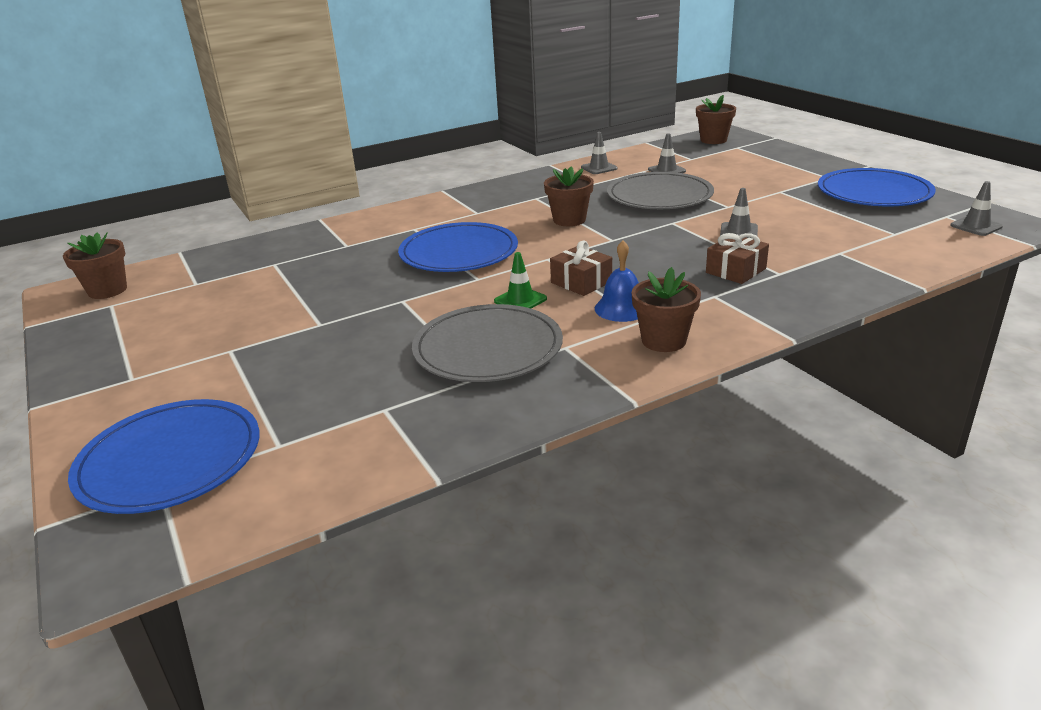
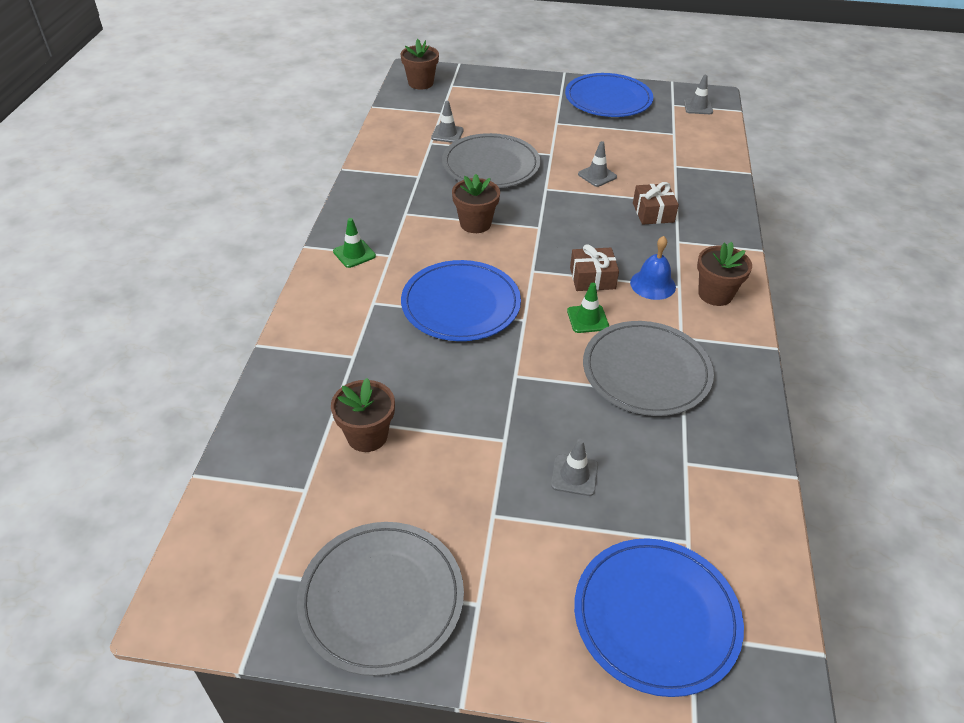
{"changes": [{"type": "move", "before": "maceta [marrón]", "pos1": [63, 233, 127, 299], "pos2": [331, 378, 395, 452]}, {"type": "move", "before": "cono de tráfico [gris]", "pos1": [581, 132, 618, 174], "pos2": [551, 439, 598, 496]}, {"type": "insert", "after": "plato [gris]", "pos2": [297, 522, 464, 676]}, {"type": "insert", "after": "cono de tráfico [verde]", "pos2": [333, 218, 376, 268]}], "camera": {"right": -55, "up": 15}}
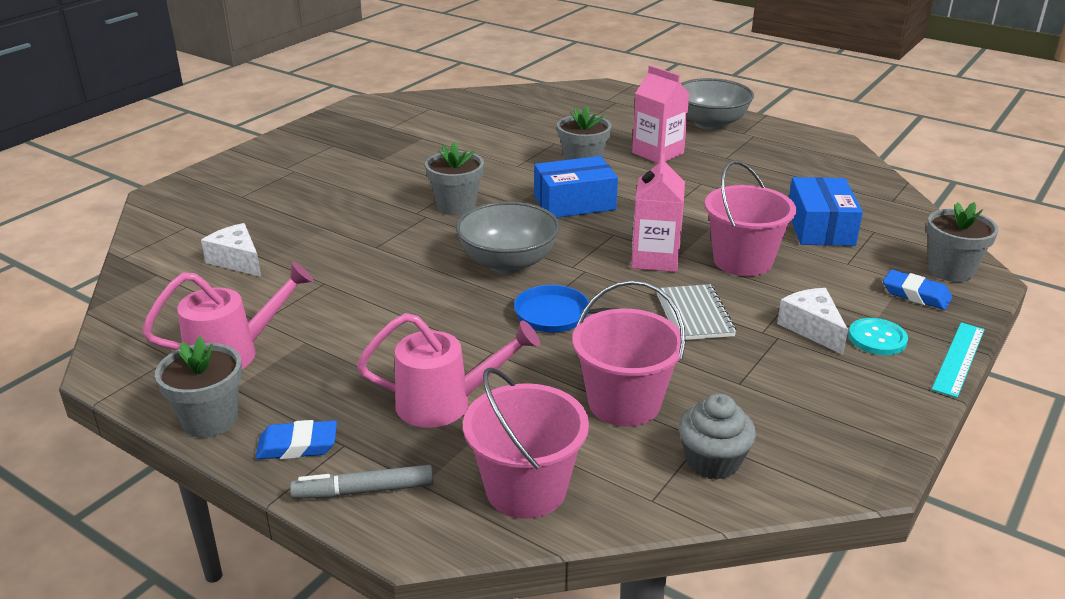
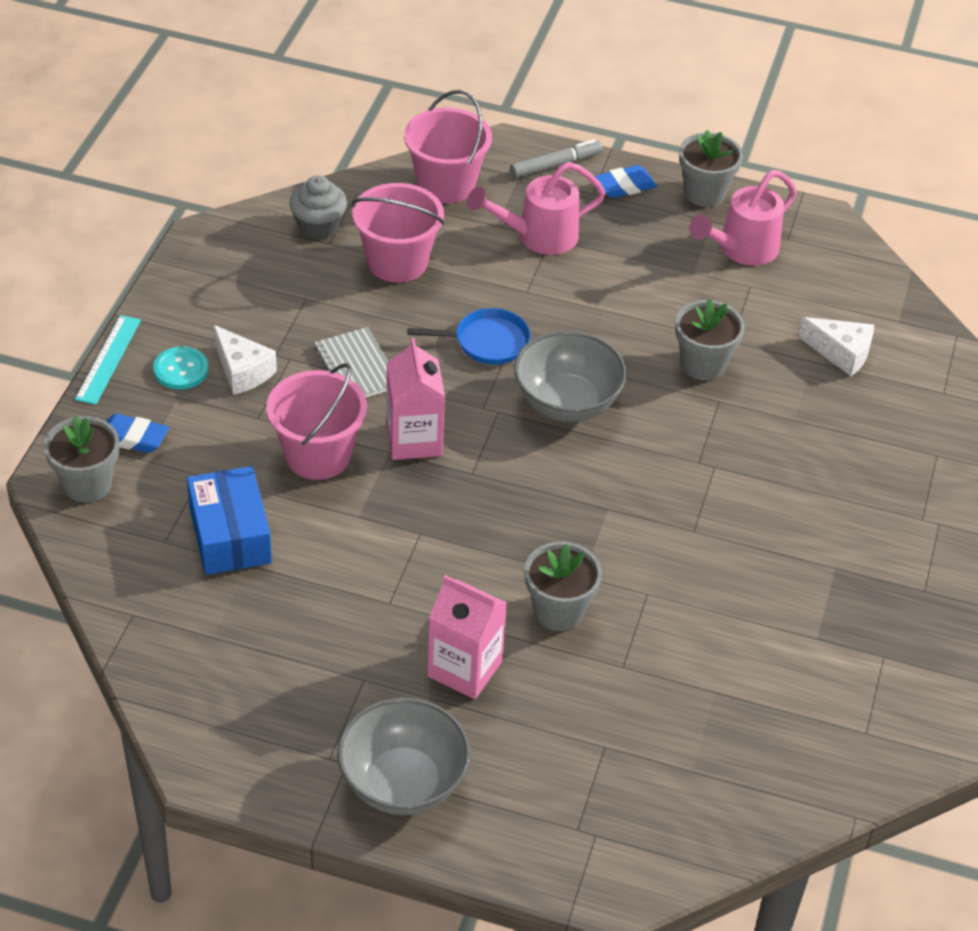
{"changes": [{"type": "move", "before": "maceta [gris]", "pos1": [425, 142, 484, 215], "pos2": [675, 299, 745, 381]}, {"type": "delete", "before": "caja [azul]", "pos1": [534, 156, 618, 218]}], "camera": {"right": 160, "up": 15}}
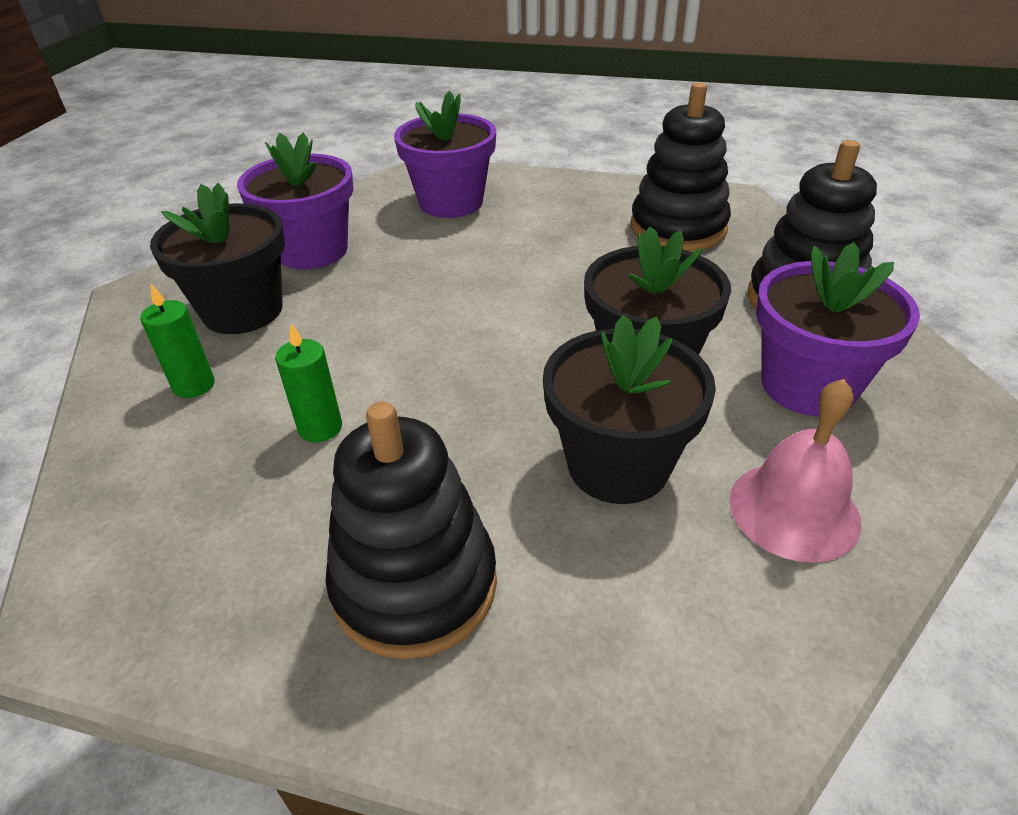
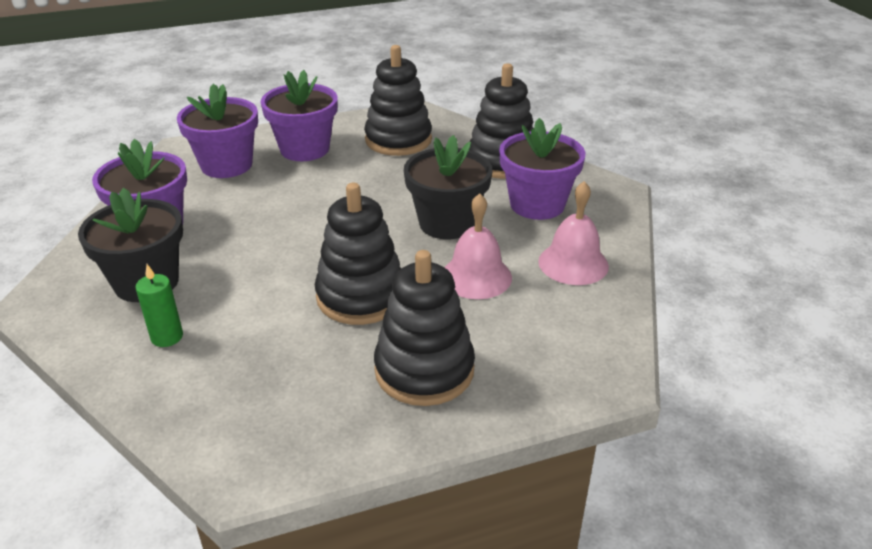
{"changes": [{"type": "delete", "before": "vela [verde]", "pos1": [275, 324, 342, 443]}, {"type": "replace", "before": "maceta [negro]", "after": "campana [rosa]", "pos1": [543, 315, 716, 504], "pos2": [444, 193, 512, 299]}, {"type": "insert", "after": "maceta [morado]", "pos2": [260, 70, 338, 161]}, {"type": "insert", "after": "juguete apilable [negro]", "pos2": [315, 183, 401, 325]}], "camera": {"right": -35, "up": -5}}
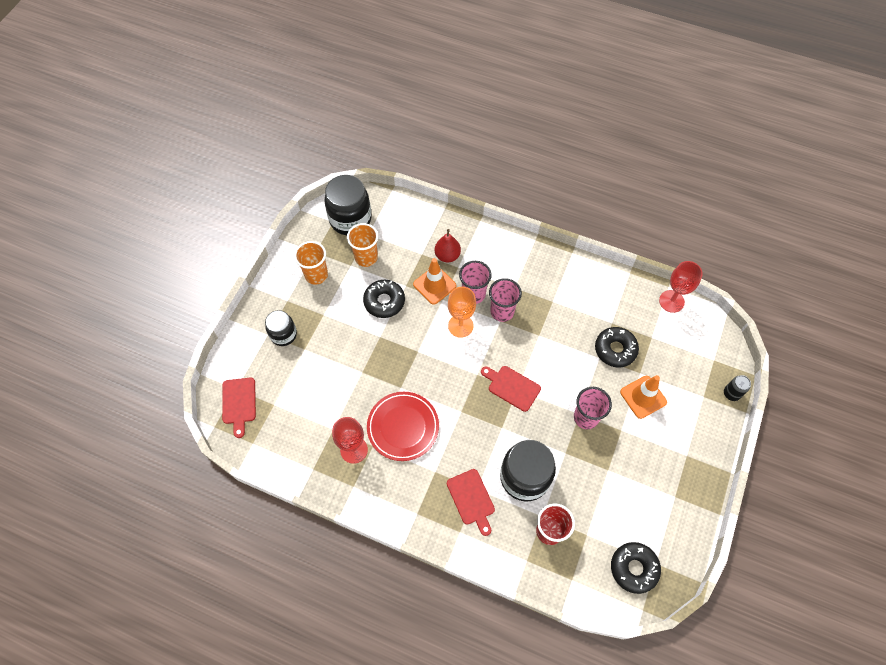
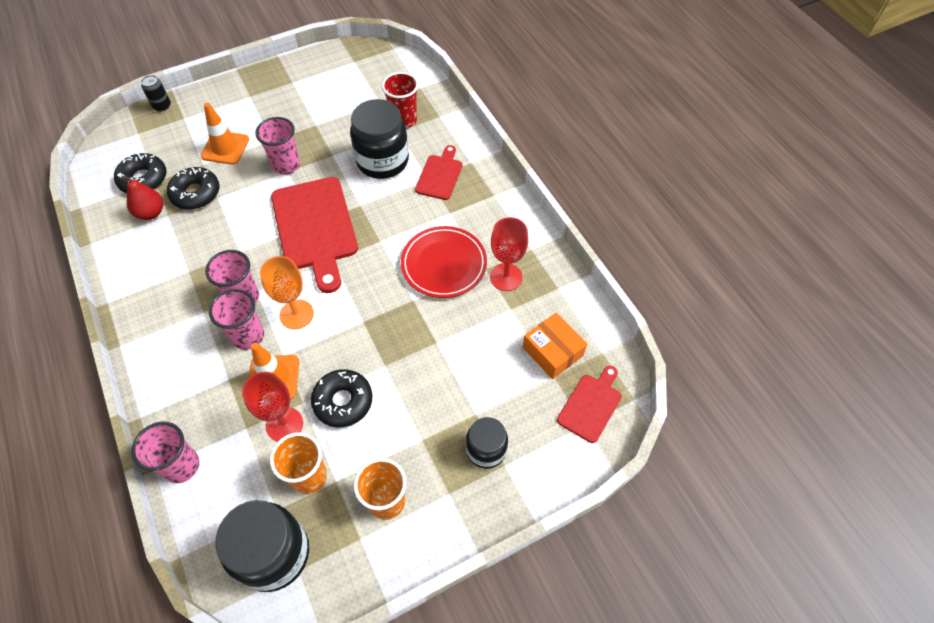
{"changes": [{"type": "move", "before": "pera [rojo]", "pos1": [435, 229, 461, 262], "pos2": [123, 175, 163, 220]}, {"type": "resize", "before": "tabla de cortar [rojo]", "pos1": [481, 366, 541, 412], "pos2": [271, 177, 358, 293], "scale": 1.89}, {"type": "move", "before": "rosquilla [negro]", "pos1": [611, 542, 661, 594], "pos2": [114, 153, 167, 193]}, {"type": "move", "before": "copa [rojo]", "pos1": [659, 261, 703, 313], "pos2": [242, 372, 303, 442]}, {"type": "insert", "after": "vaso [rosa]", "pos2": [132, 422, 199, 483]}, {"type": "insert", "after": "caja [naranja]", "pos2": [523, 313, 587, 379]}], "camera": {"right": -140, "up": -5}}
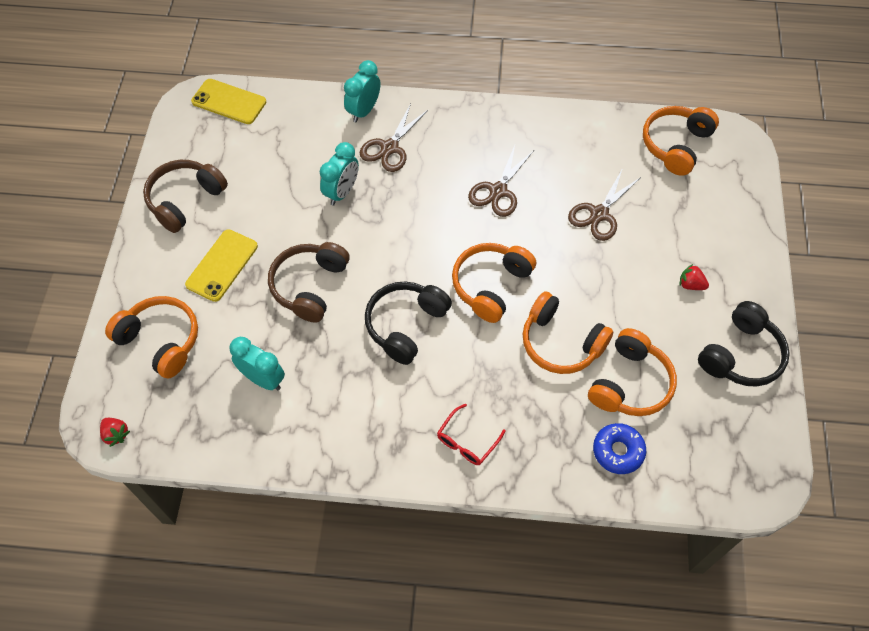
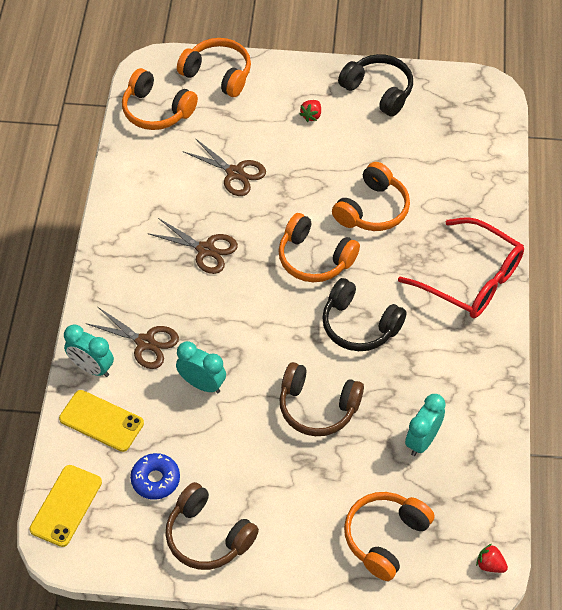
{"changes": [{"type": "rotate", "before": "fresa [rojo]", "pos1": [100, 418, 130, 447], "pos2": [476, 544, 508, 573], "turn": -105}, {"type": "move", "before": "móvil [amarillo]", "pos1": [185, 229, 258, 302], "pos2": [59, 390, 144, 452]}, {"type": "resize", "before": "gafas [rojo]", "pos1": [437, 404, 506, 465], "pos2": [398, 217, 524, 318], "scale": 2.13}, {"type": "move", "before": "auriculares [naranja]", "pos1": [588, 328, 677, 416], "pos2": [177, 38, 251, 97]}, {"type": "move", "before": "rosquilla [azul]", "pos1": [593, 423, 646, 474], "pos2": [130, 453, 180, 500]}], "camera": {"right": -90, "up": -5}}
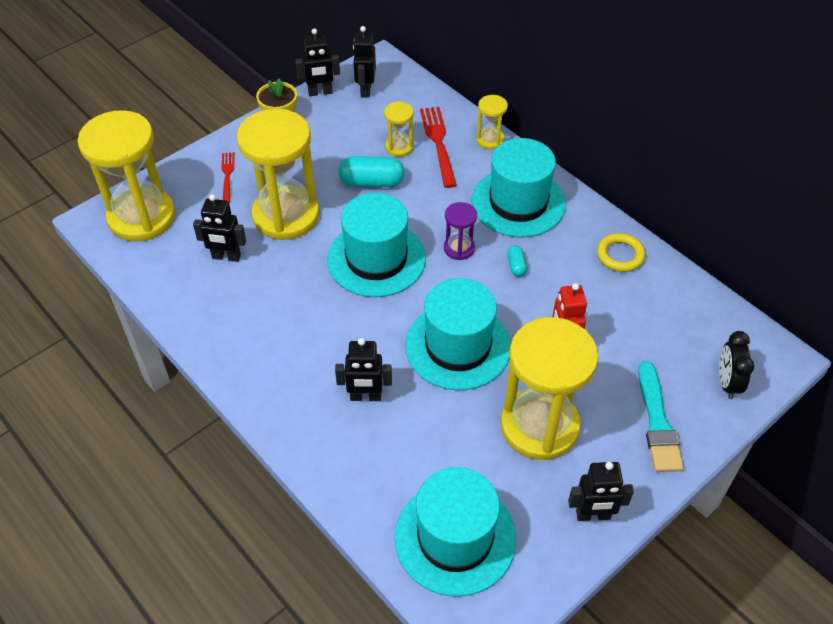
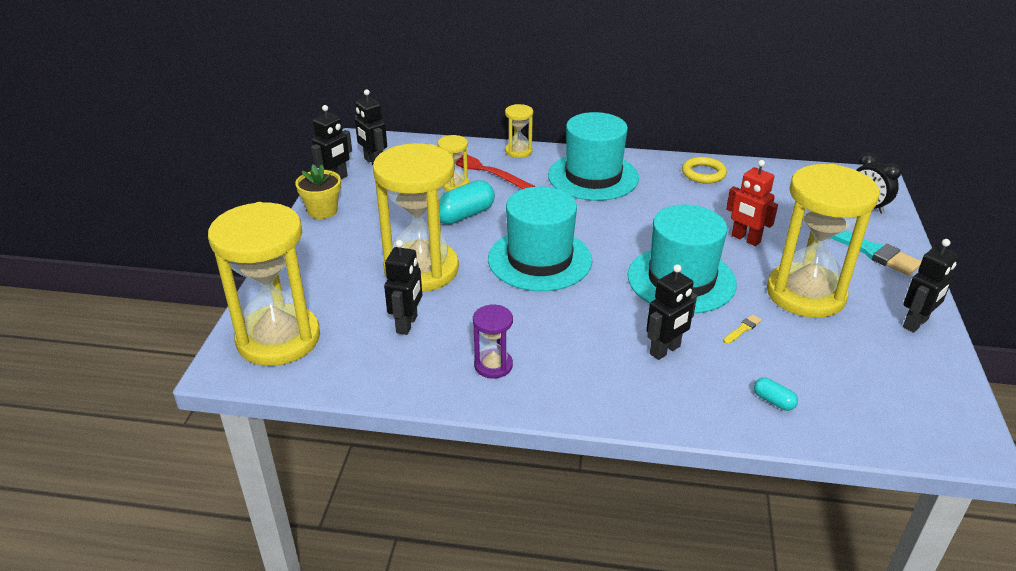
{"changes": [{"type": "rotate", "before": "robot [negro]", "pos1": [193, 194, 246, 262], "pos2": [384, 240, 422, 335], "turn": -45}, {"type": "delete", "before": "tenedor [rojo]", "pos1": [221, 152, 235, 203]}, {"type": "delete", "before": "sombrero [turquesa]", "pos1": [394, 467, 516, 597]}, {"type": "move", "before": "reloj de arena [morado]", "pos1": [444, 202, 477, 260], "pos2": [473, 305, 513, 378]}, {"type": "move", "before": "cápsula [turquesa]", "pos1": [507, 246, 527, 277], "pos2": [754, 377, 798, 411]}, {"type": "insert", "after": "pincel [amarillo]", "pos2": [723, 314, 762, 344]}], "camera": {"right": -40, "up": -15}}
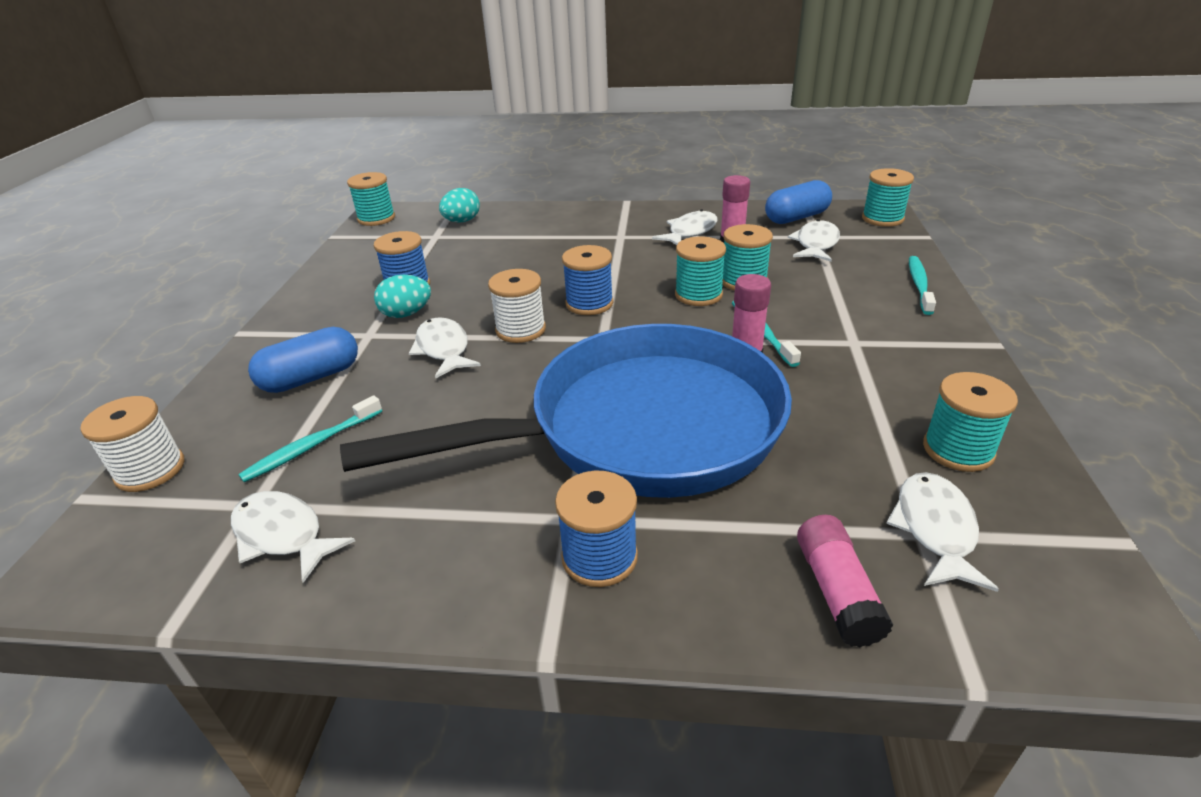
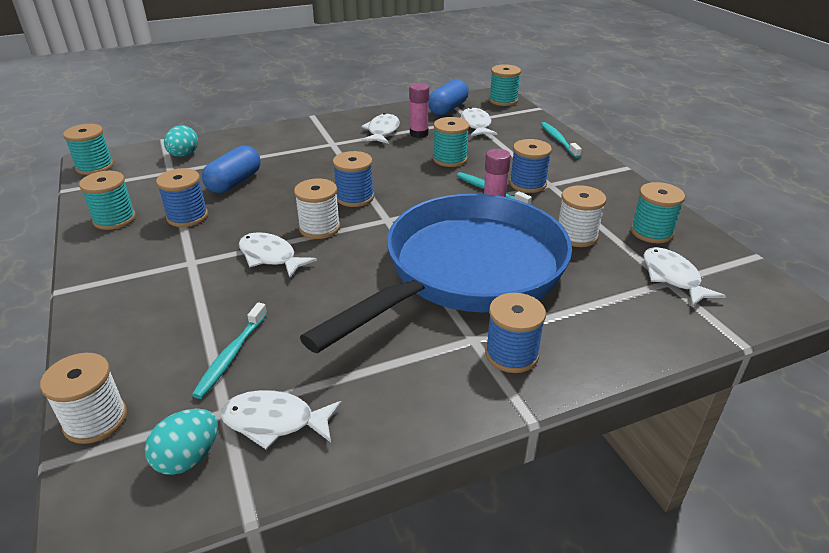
{"changes": [{"type": "move", "before": "cápsula [azul]", "pos1": [248, 327, 358, 393], "pos2": [202, 145, 261, 193]}, {"type": "move", "before": "huevo [turquesa]", "pos1": [374, 275, 431, 318], "pos2": [144, 409, 218, 475]}, {"type": "move", "before": "carrete [turquesa]", "pos1": [675, 237, 726, 306], "pos2": [79, 171, 136, 230]}, {"type": "delete", "before": "barra de pegamento [rosa]", "pos1": [797, 515, 893, 647]}, {"type": "insert", "after": "carrete [azul]", "pos2": [510, 139, 552, 193]}, {"type": "insert", "after": "carrete [blanco]", "pos2": [558, 185, 606, 247]}], "camera": {"right": -30, "up": 0}}
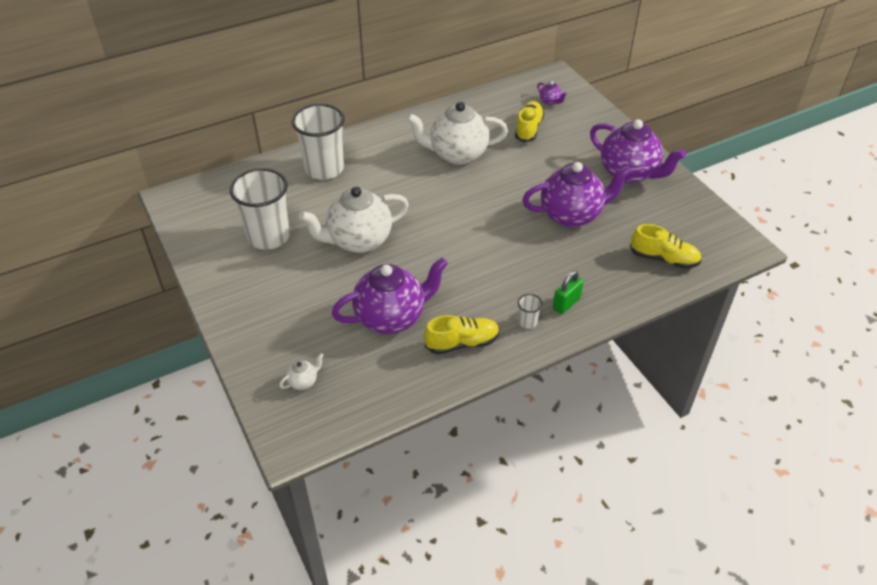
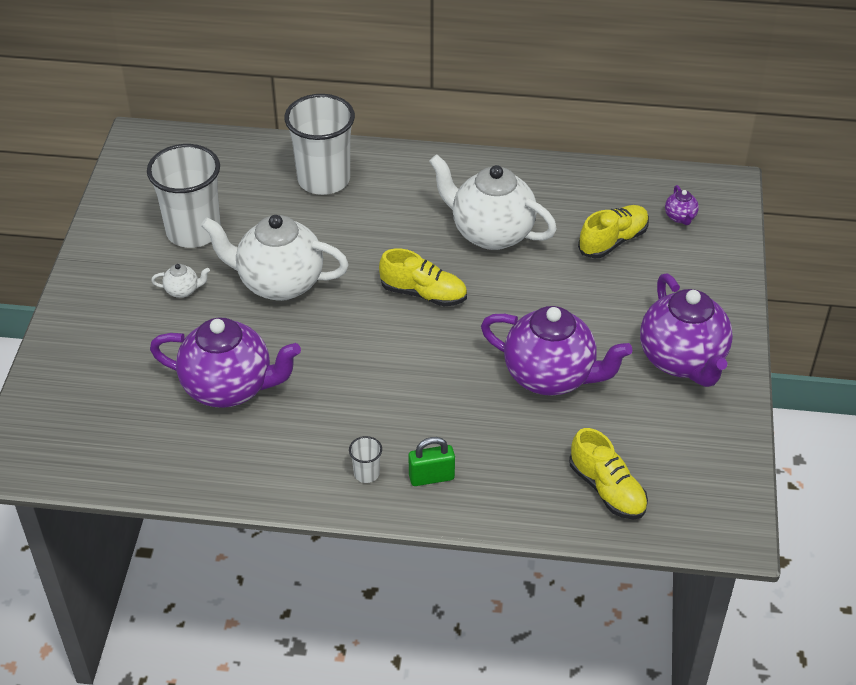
{"changes": [{"type": "move", "before": "tetera [blanco]", "pos1": [279, 353, 324, 390], "pos2": [151, 264, 210, 298]}, {"type": "move", "before": "zapato [amarillo]", "pos1": [424, 315, 499, 354], "pos2": [379, 249, 467, 306]}], "camera": {"right": 35, "up": 0}}
